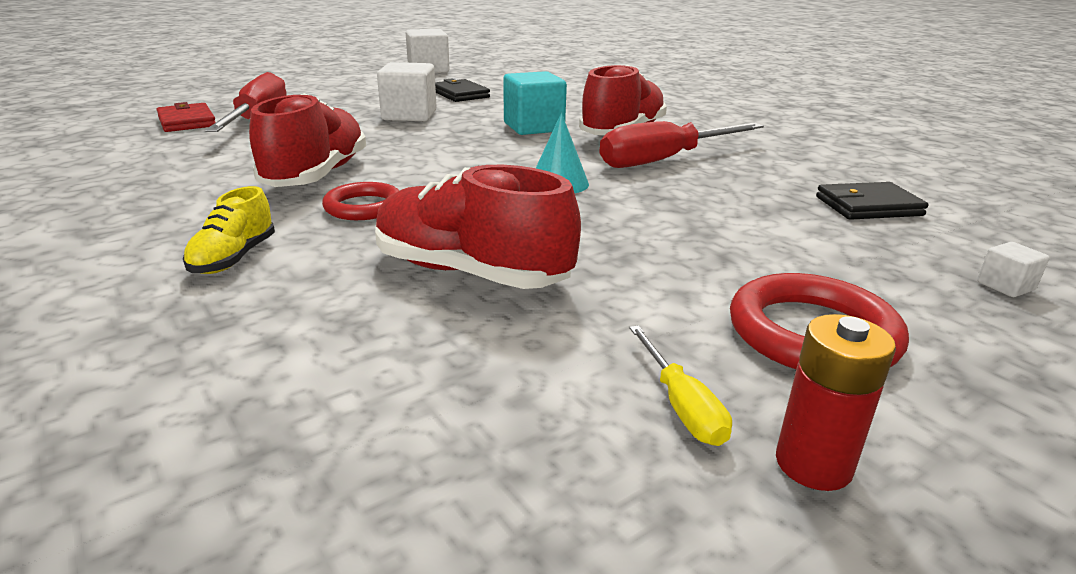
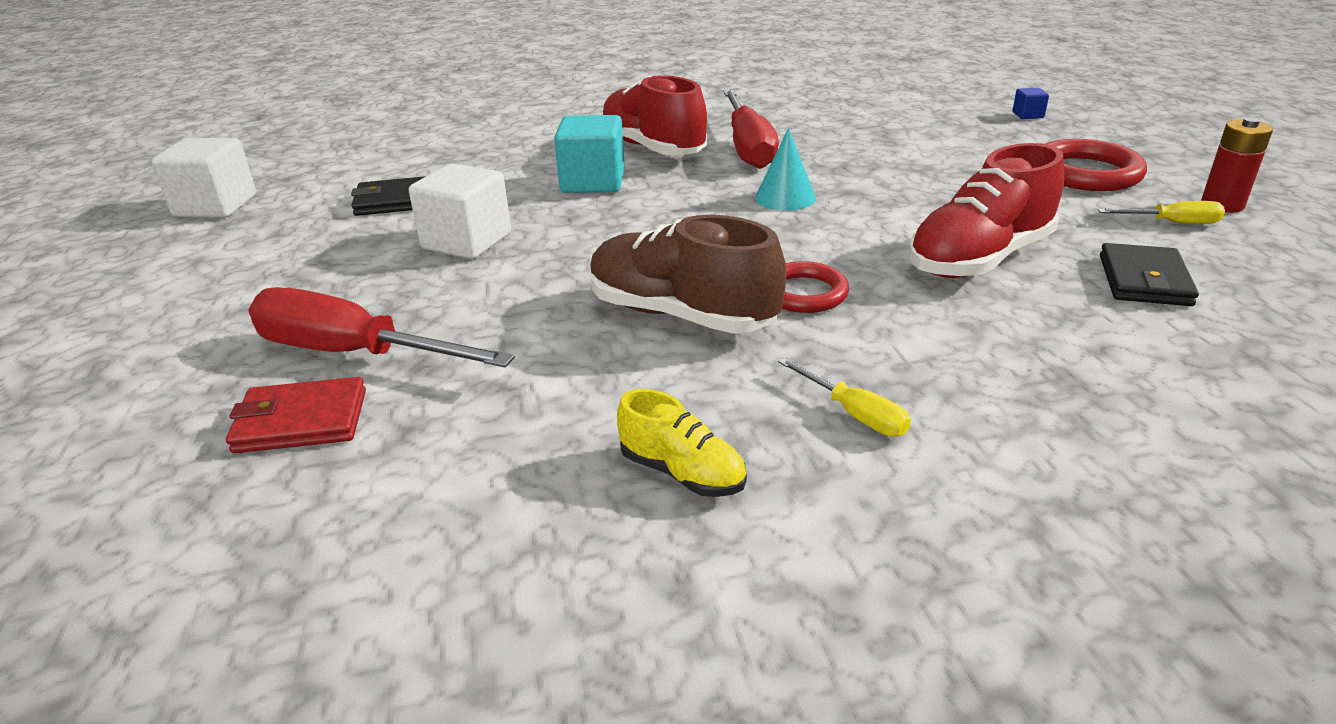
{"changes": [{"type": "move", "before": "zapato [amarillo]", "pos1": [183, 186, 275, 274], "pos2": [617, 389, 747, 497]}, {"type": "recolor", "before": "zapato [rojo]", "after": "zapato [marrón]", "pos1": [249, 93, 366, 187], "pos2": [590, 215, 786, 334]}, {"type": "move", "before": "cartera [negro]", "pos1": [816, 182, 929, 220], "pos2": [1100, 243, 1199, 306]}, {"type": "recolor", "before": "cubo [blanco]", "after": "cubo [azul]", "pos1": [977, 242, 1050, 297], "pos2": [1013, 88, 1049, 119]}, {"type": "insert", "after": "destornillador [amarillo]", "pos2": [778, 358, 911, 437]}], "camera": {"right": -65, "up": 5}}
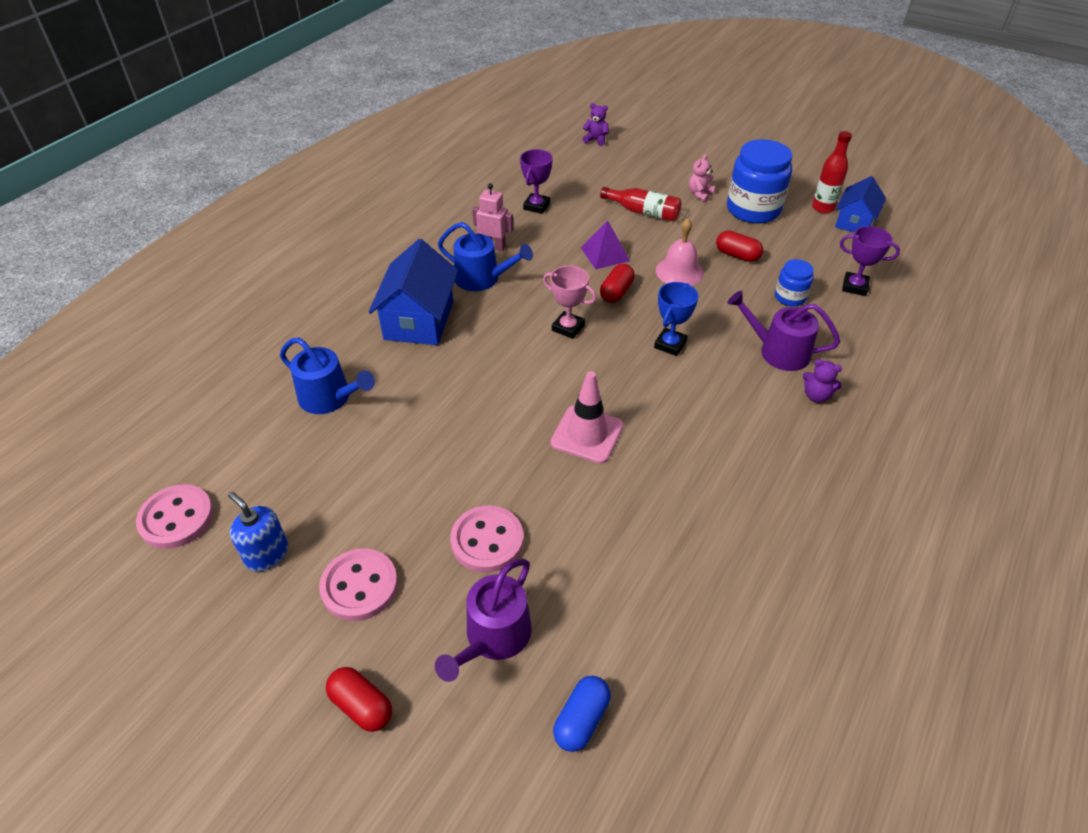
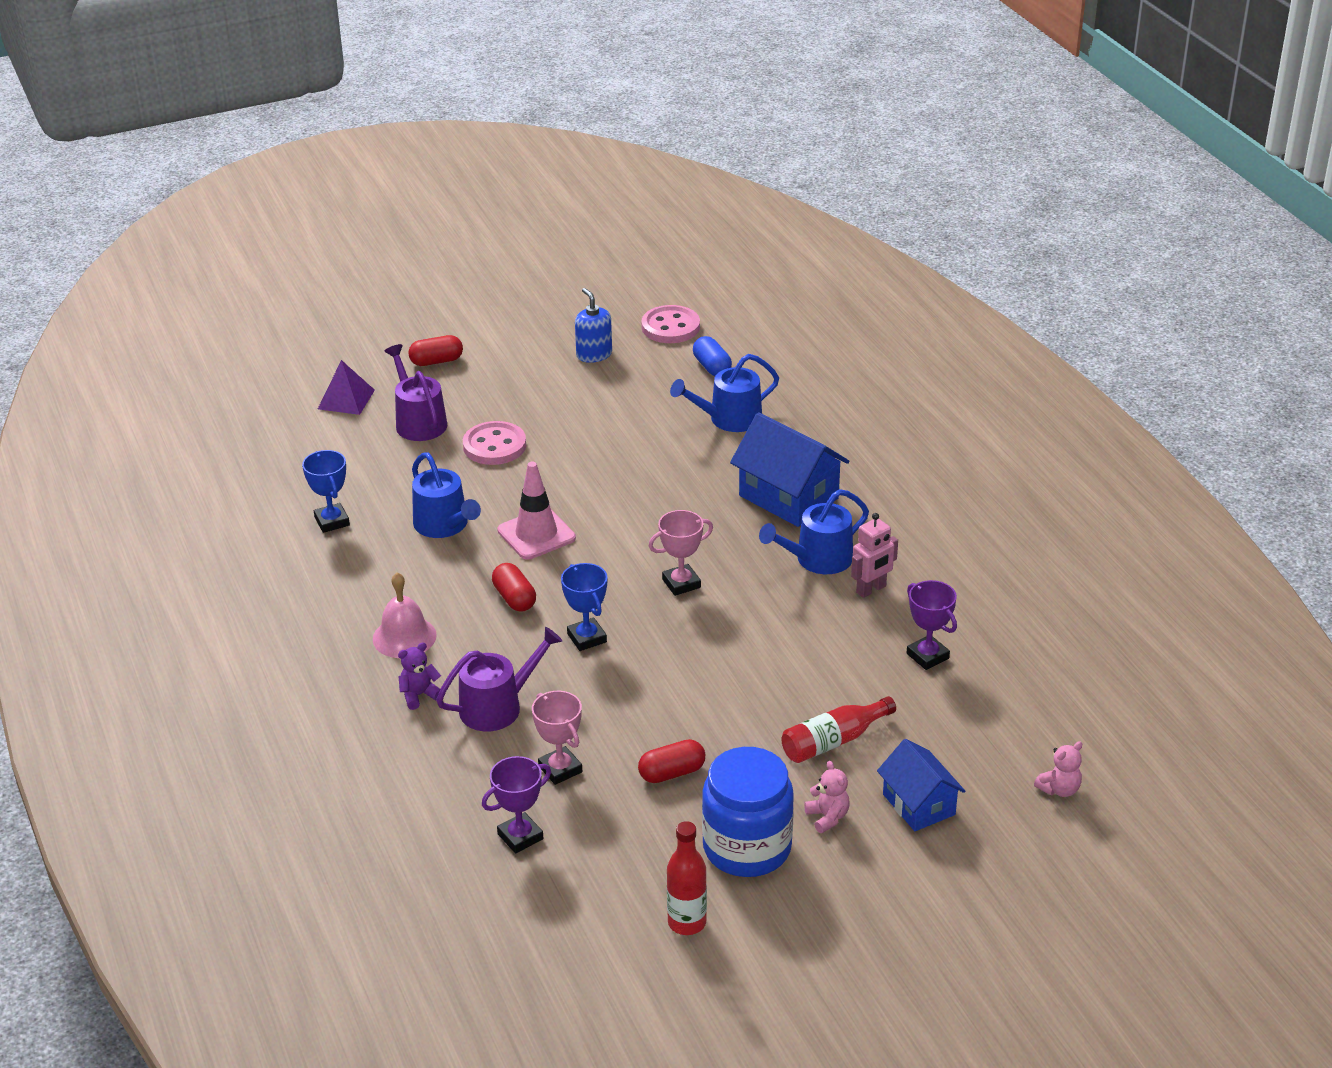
{"changes": [{"type": "rotate", "before": "dispensador de jabón [azul]", "pos1": [228, 492, 288, 572], "pos2": [575, 288, 612, 363], "turn": -105}, {"type": "delete", "before": "botón [rosa]", "pos1": [319, 548, 398, 621]}, {"type": "move", "before": "cápsula [azul]", "pos1": [553, 676, 611, 752], "pos2": [693, 336, 732, 376]}, {"type": "move", "before": "pirámide [morado]", "pos1": [581, 220, 630, 269], "pos2": [318, 360, 375, 415]}, {"type": "recolor", "before": "osito [morado]", "after": "osito [rosa]", "pos1": [582, 103, 609, 146], "pos2": [1034, 741, 1083, 797]}, {"type": "move", "before": "cápsula [rojo]", "pos1": [600, 264, 635, 303], "pos2": [492, 563, 536, 612]}, {"type": "move", "before": "campana [rosa]", "pos1": [656, 218, 704, 286], "pos2": [373, 572, 437, 658]}, {"type": "replace", "before": "tarro [azul]", "after": "trofeo [rosa]", "pos1": [775, 259, 814, 307], "pos2": [532, 691, 582, 785]}, {"type": "move", "before": "casa [azul]", "pos1": [835, 176, 886, 233], "pos2": [877, 739, 965, 831]}, {"type": "insert", "after": "trofeo [azul]", "pos2": [302, 450, 350, 533]}, {"type": "insert", "after": "regadera [azul]", "pos2": [412, 452, 481, 538]}], "camera": {"right": 125, "up": -10}}
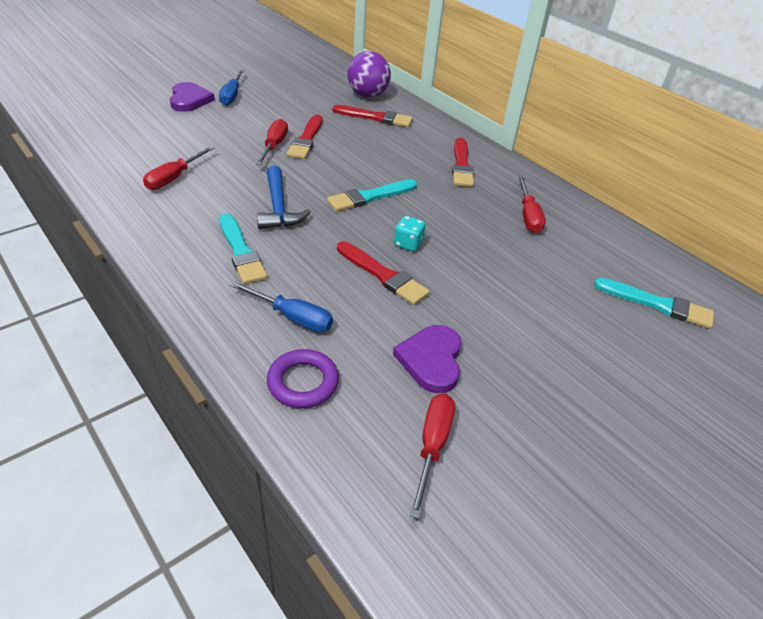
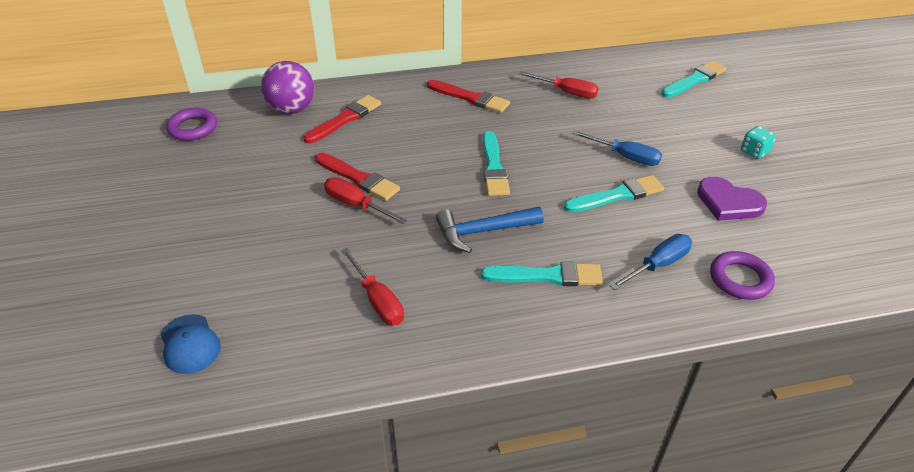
{"changes": [{"type": "delete", "before": "corazón [morado]", "pos1": [170, 82, 215, 112]}, {"type": "move", "before": "destornillador [azul]", "pos1": [219, 69, 244, 106], "pos2": [572, 130, 662, 166]}, {"type": "rotate", "before": "martillo [azul]", "pos1": [257, 166, 311, 230], "pos2": [436, 207, 544, 253], "turn": 150}, {"type": "recolor", "before": "pincel [rojo]", "after": "pincel [turquesa]", "pos1": [337, 241, 430, 305], "pos2": [564, 175, 664, 212]}, {"type": "move", "before": "dado [turquesa]", "pos1": [394, 216, 426, 251], "pos2": [741, 126, 776, 159]}, {"type": "delete", "before": "destornillador [rojo]", "pos1": [409, 394, 455, 519]}, {"type": "insert", "after": "gorra [azul]", "pos2": [160, 314, 221, 374]}, {"type": "insert", "after": "anillo [morado]", "pos2": [166, 108, 217, 141]}], "camera": {"right": -60, "up": 0}}
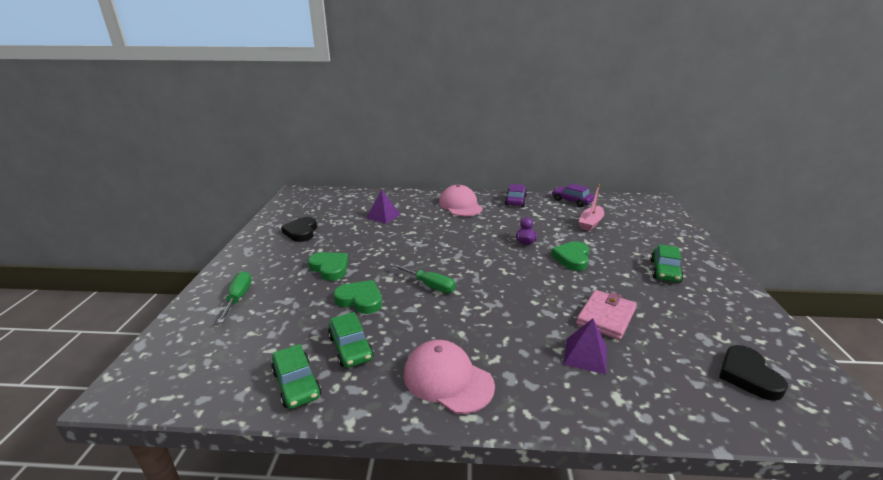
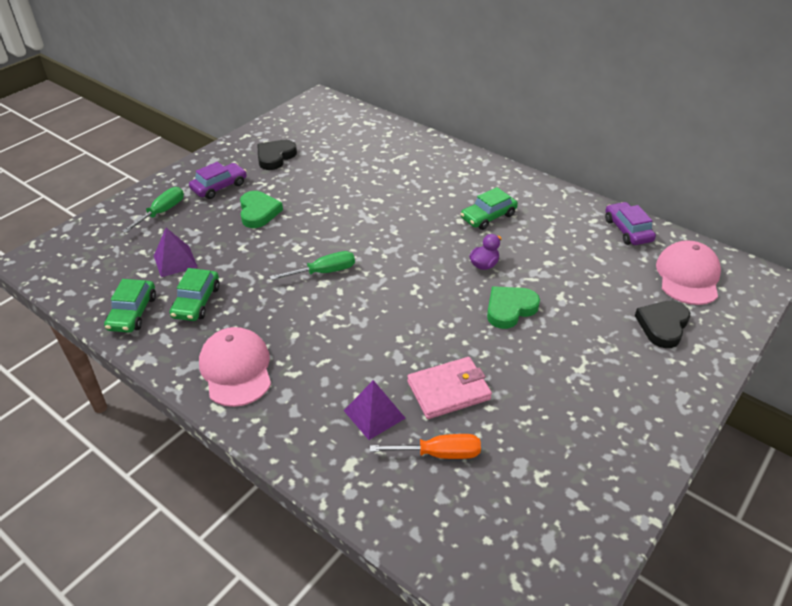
{"changes": [{"type": "delete", "before": "corazón [verde]", "pos1": [334, 280, 382, 314]}, {"type": "move", "before": "pirámide [morado]", "pos1": [367, 189, 401, 224], "pos2": [154, 228, 197, 277]}, {"type": "rotate", "before": "destornillador [verde]", "pos1": [392, 264, 456, 293], "pos2": [270, 251, 355, 280], "turn": -90}, {"type": "move", "before": "gorra [rosa]", "pos1": [439, 185, 483, 216], "pos2": [656, 240, 721, 305]}, {"type": "move", "before": "coche [morado]", "pos1": [505, 184, 527, 207], "pos2": [189, 162, 247, 199]}, {"type": "delete", "before": "barco [rosa]", "pos1": [579, 184, 604, 231]}, {"type": "move", "before": "coche [verde]", "pos1": [650, 244, 683, 282], "pos2": [461, 187, 518, 230]}, {"type": "move", "before": "corazón [negro]", "pos1": [719, 345, 788, 401], "pos2": [635, 301, 690, 348]}, {"type": "insert", "after": "destornillador [naranja]", "pos2": [370, 434, 481, 459]}], "camera": {"right": 35, "up": 15}}
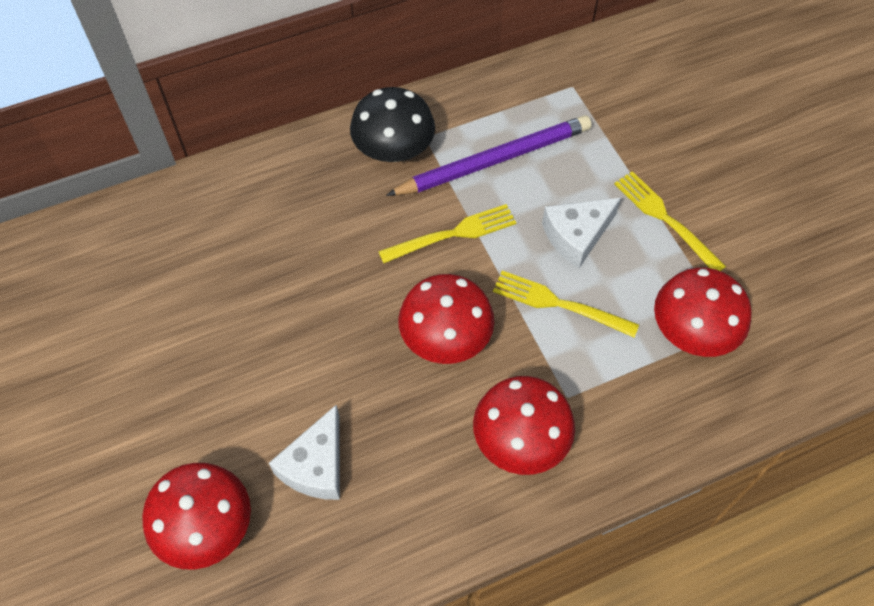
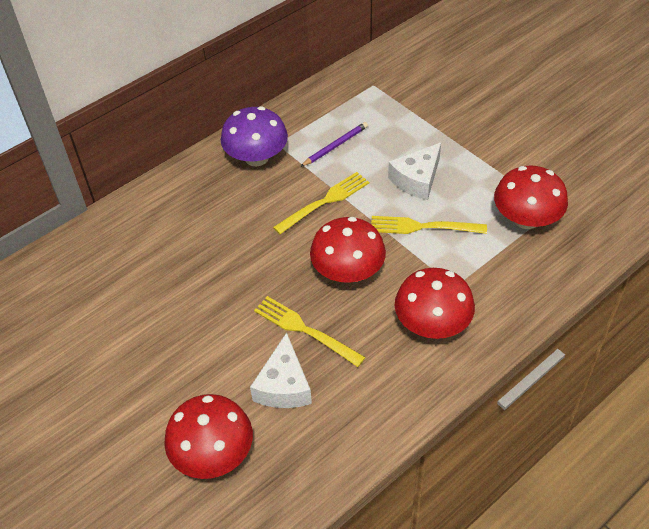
{"changes": [{"type": "recolor", "before": "seta [negro]", "after": "seta [morado]", "pos1": [350, 87, 435, 162], "pos2": [221, 106, 288, 166]}, {"type": "resize", "before": "lápiz [morado]", "pos1": [386, 115, 592, 196], "pos2": [300, 122, 368, 167], "scale": 0.51}, {"type": "move", "before": "tenedor [amarillo]", "pos1": [614, 171, 726, 271], "pos2": [254, 296, 366, 367]}], "camera": {"right": -15, "up": -10}}
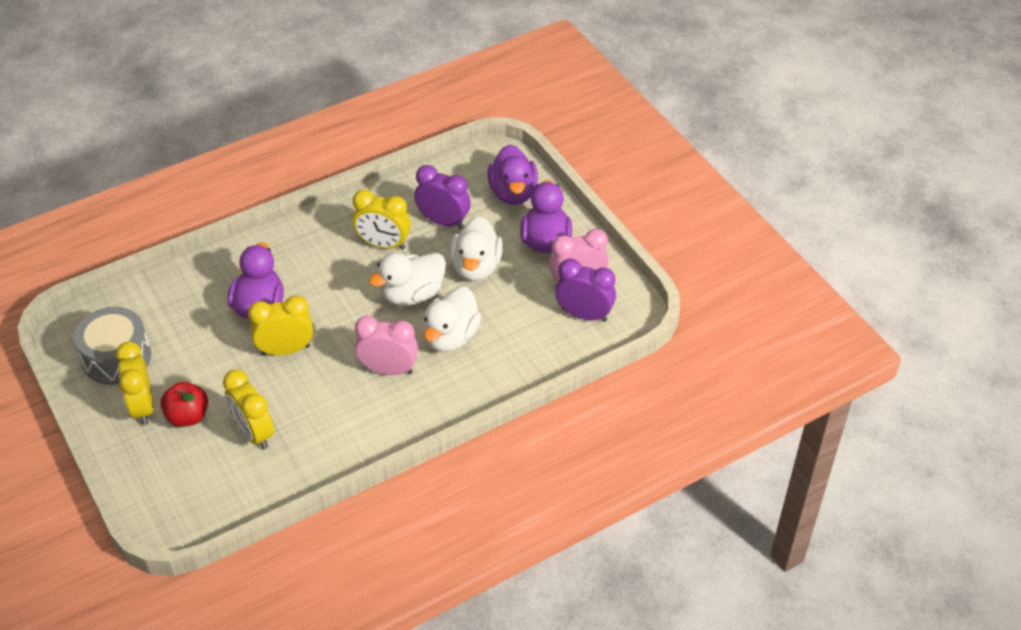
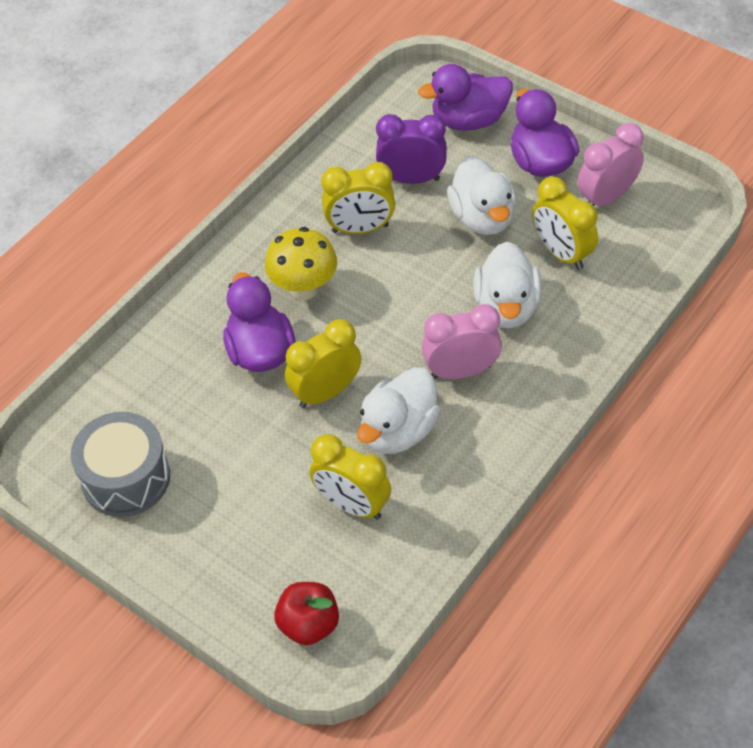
{"changes": [{"type": "move", "before": "despertador [amarillo]", "pos1": [116, 341, 154, 425], "pos2": [532, 177, 598, 270]}, {"type": "move", "before": "manzana [rojo]", "pos1": [160, 382, 208, 427], "pos2": [274, 582, 339, 645]}, {"type": "move", "before": "pato [blanco]", "pos1": [369, 252, 446, 306], "pos2": [357, 367, 441, 454]}, {"type": "rotate", "before": "pato [morado]", "pos1": [487, 144, 538, 205], "pos2": [418, 64, 513, 131], "turn": 105}, {"type": "delete", "before": "despertador [morado]", "pos1": [555, 259, 616, 322]}, {"type": "insert", "after": "seta [amarillo]", "pos2": [265, 227, 337, 300]}], "camera": {"right": -20, "up": 5}}
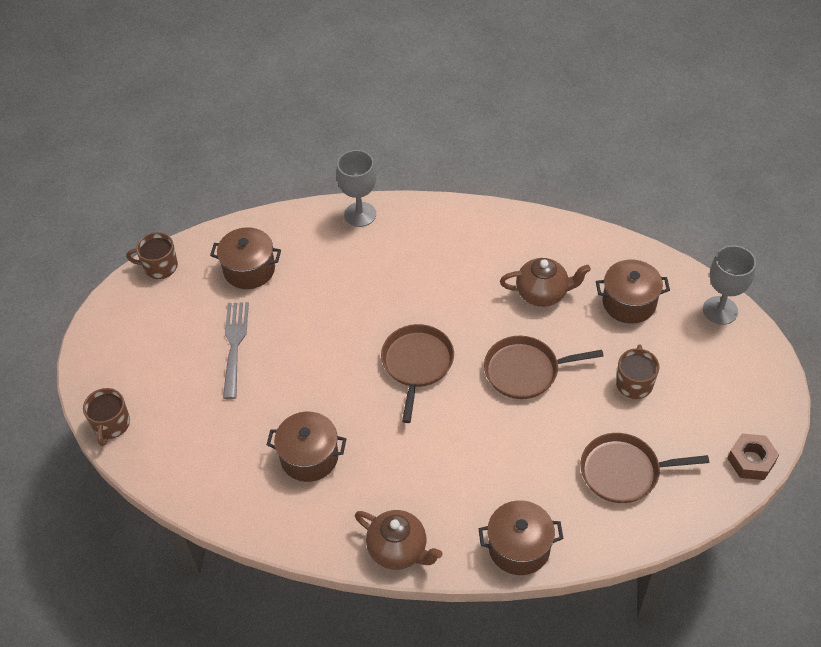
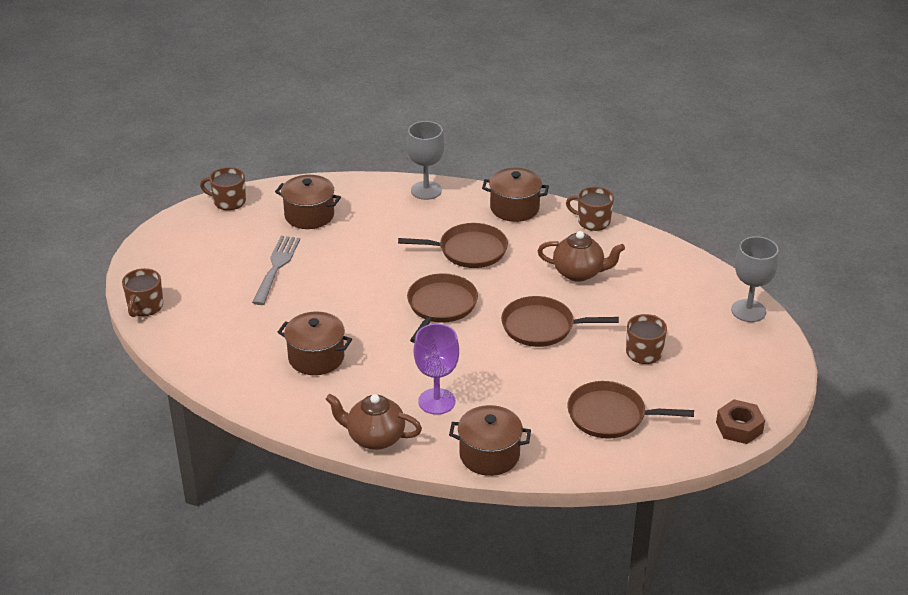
{"changes": [{"type": "rotate", "before": "tetera [marrón]", "pos1": [355, 510, 443, 570], "pos2": [326, 394, 422, 450], "turn": 150}, {"type": "move", "before": "olla [marrón]", "pos1": [596, 260, 670, 324], "pos2": [482, 168, 549, 222]}, {"type": "insert", "after": "sartén [marrón]", "pos2": [398, 223, 508, 268]}, {"type": "insert", "after": "copa [morado]", "pos2": [414, 324, 459, 415]}, {"type": "insert", "after": "taza [marrón]", "pos2": [566, 187, 614, 231]}], "camera": {"right": 10, "up": -15}}
